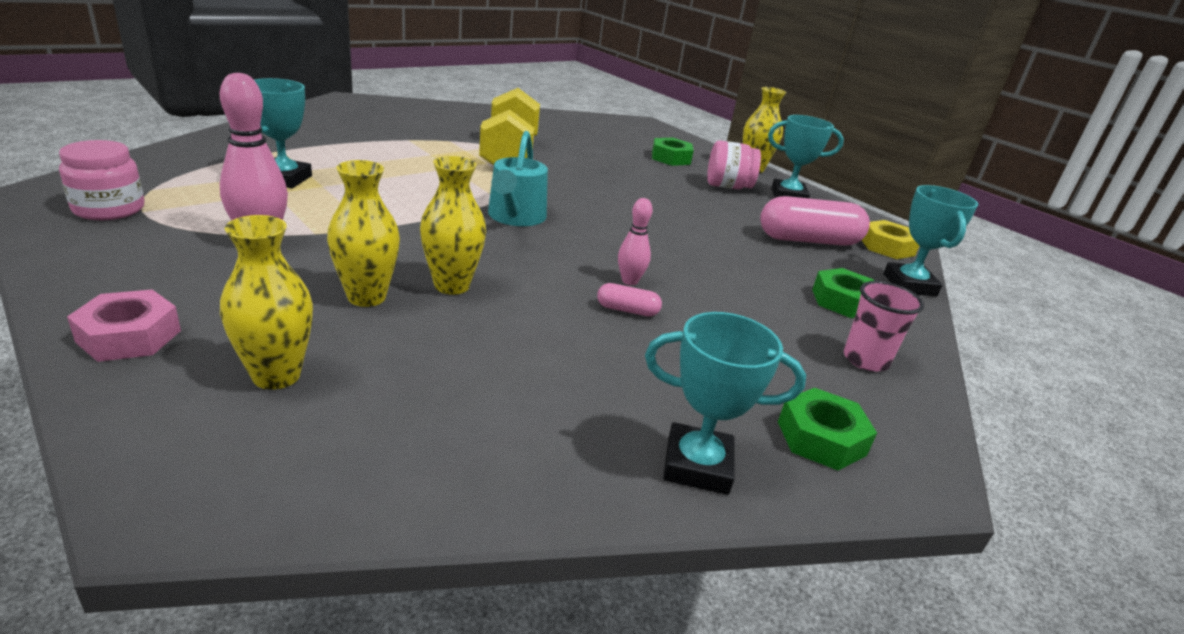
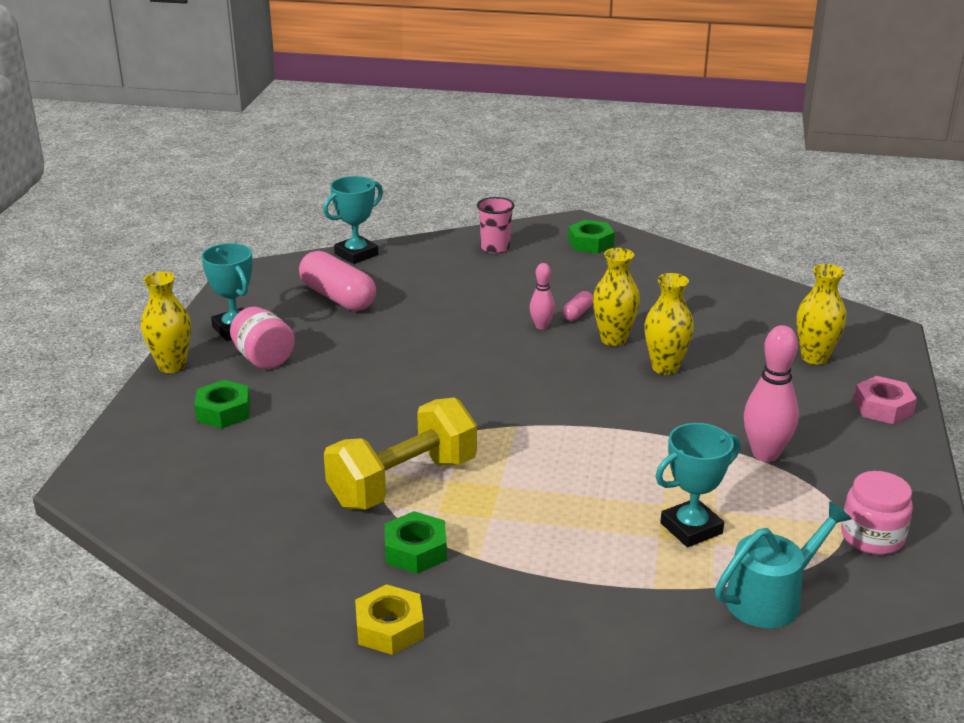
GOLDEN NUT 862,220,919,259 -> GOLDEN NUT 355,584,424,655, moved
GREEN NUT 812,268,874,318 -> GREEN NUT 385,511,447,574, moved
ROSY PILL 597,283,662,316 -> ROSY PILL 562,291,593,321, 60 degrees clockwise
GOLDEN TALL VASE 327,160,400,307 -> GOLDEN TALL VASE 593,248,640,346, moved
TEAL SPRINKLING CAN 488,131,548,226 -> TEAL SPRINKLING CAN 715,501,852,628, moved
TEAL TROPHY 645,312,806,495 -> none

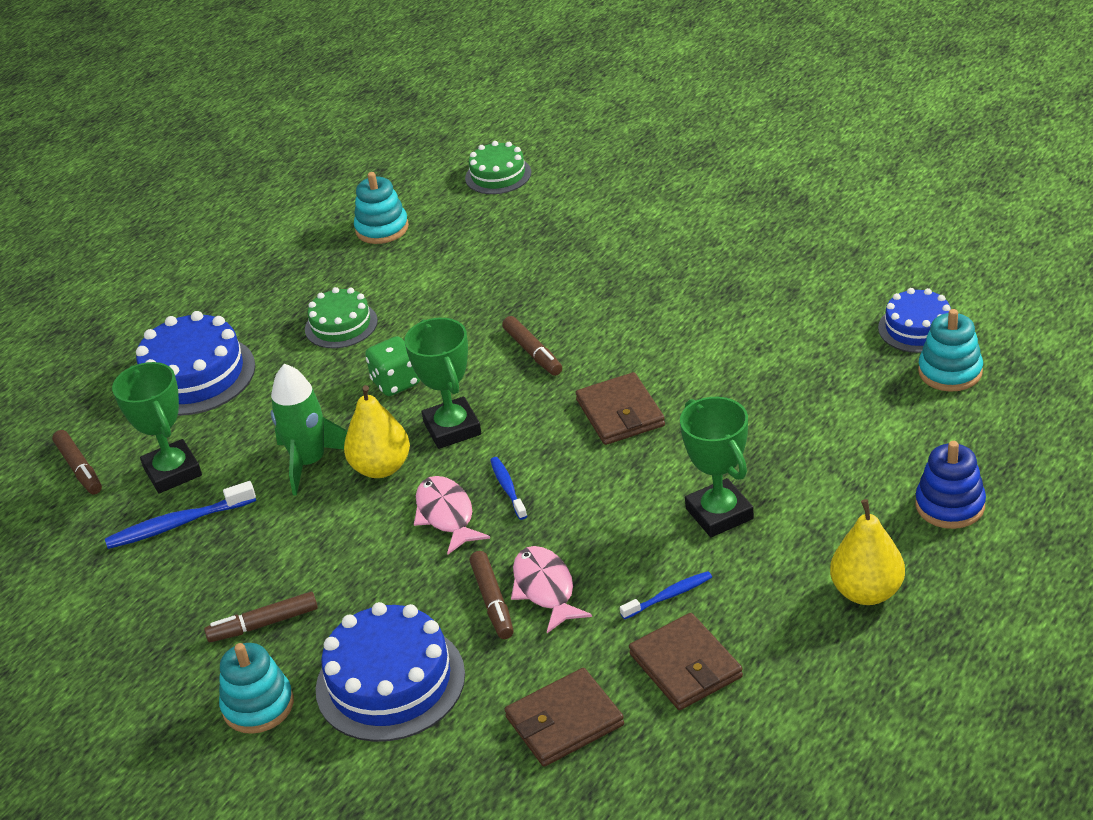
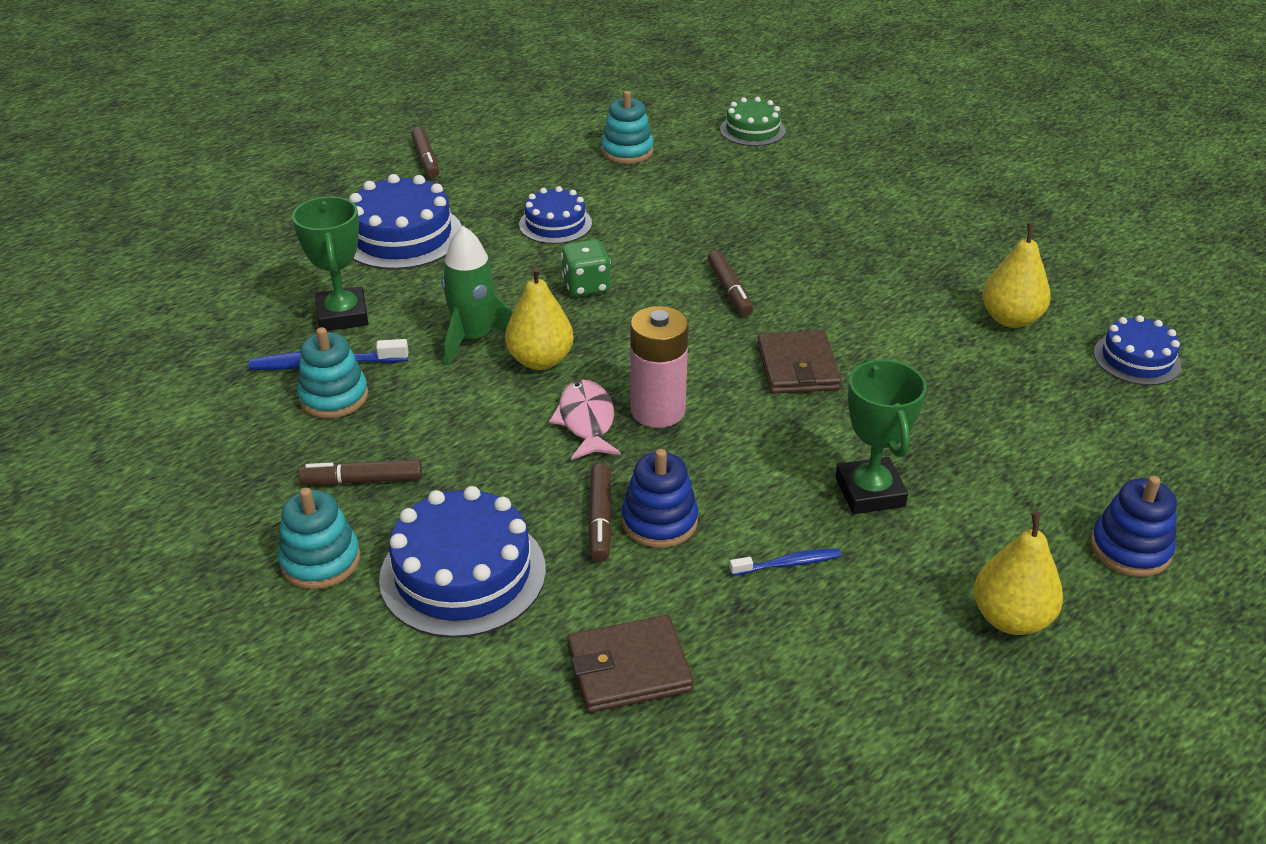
TEAL STACKING TOY 918,309,983,392 -> TEAL STACKING TOY 297,327,368,418, moved
RUSSET FELT PEN 52,430,102,494 -> RUSSET FELT PEN 411,127,439,178, moved
GREEN GATEAU 305,287,378,348 -> BLUE GATEAU 519,186,592,244
ROSY FISH 511,546,592,633 -> BLUE STACKING TOY 622,449,698,548
BLUE DENTAL BRUSH 490,457,527,520 -> ROSY BATTERY 630,306,689,428
none -> GOLDEN PEAR 982,223,1051,328
GREEN TROPHY 404,318,482,449 -> none
RUSSET BILLFOLD 629,613,743,710 -> none

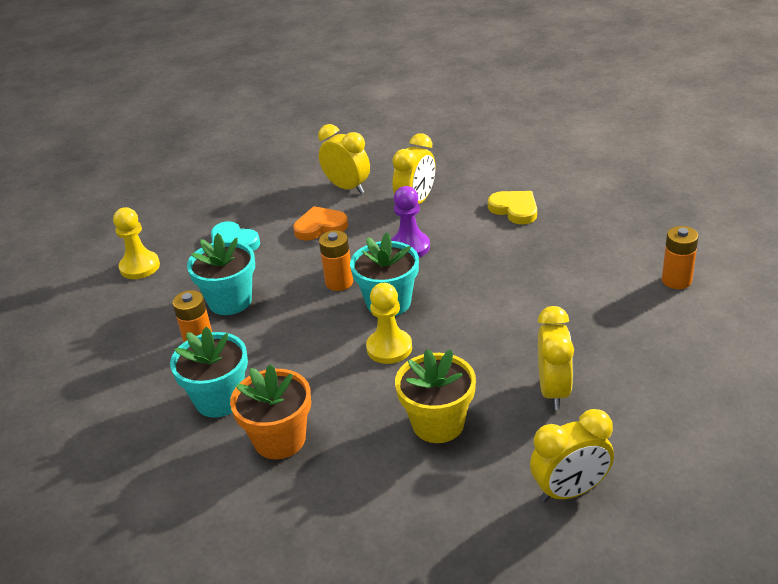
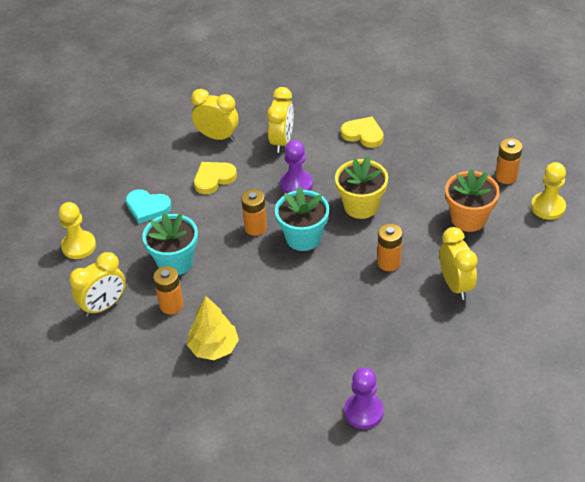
GOLDEN BEDSIDE CLOCK 530,409,614,502 -> GOLDEN BEDSIDE CLOCK 69,252,126,317, moved
TEAL PLANT POT 170,327,248,418 -> GOLDEN FIR TREE 187,296,239,360
ORANGE-COLOURED HEART SHAPE 293,206,348,241 -> GOLDEN HEART SHAPE 194,162,237,194
GOLDEN PLANT POT 395,349,476,443 -> GOLDEN PLANT POT 335,156,388,219, moved
none -> PURPLE CHESS PAWN 344,368,384,429
none -> ORANGE-COLOURED BATTERY 377,224,403,271
ORANGE-COLOURED PLANT POT 230,364,311,459 -> ORANGE-COLOURED PLANT POT 445,169,500,232, moved
GOLDEN CHESS PAWN 366,283,412,364 -> GOLDEN CHESS PAWN 531,162,566,220, moved

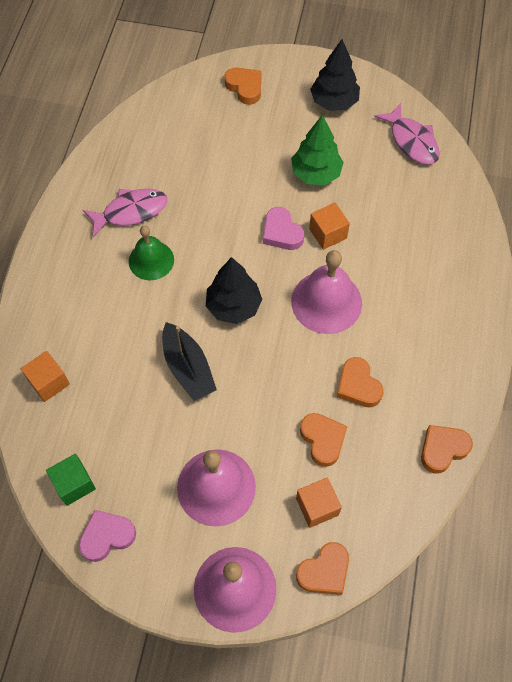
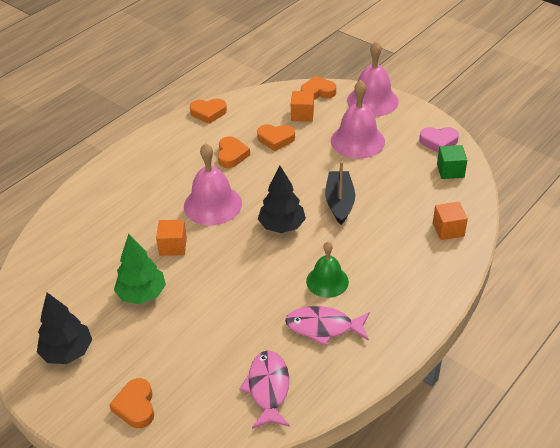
ROSY FISH 374,103,440,165 -> ROSY FISH 239,350,290,429, moved
ORANGE-COLOURED HEART SHAPE 300,413,348,467 -> ORANGE-COLOURED HEART SHAPE 257,124,295,151, 90 degrees counterclockwise
ROSY HEART SHAPE 263,207,304,250 -> none

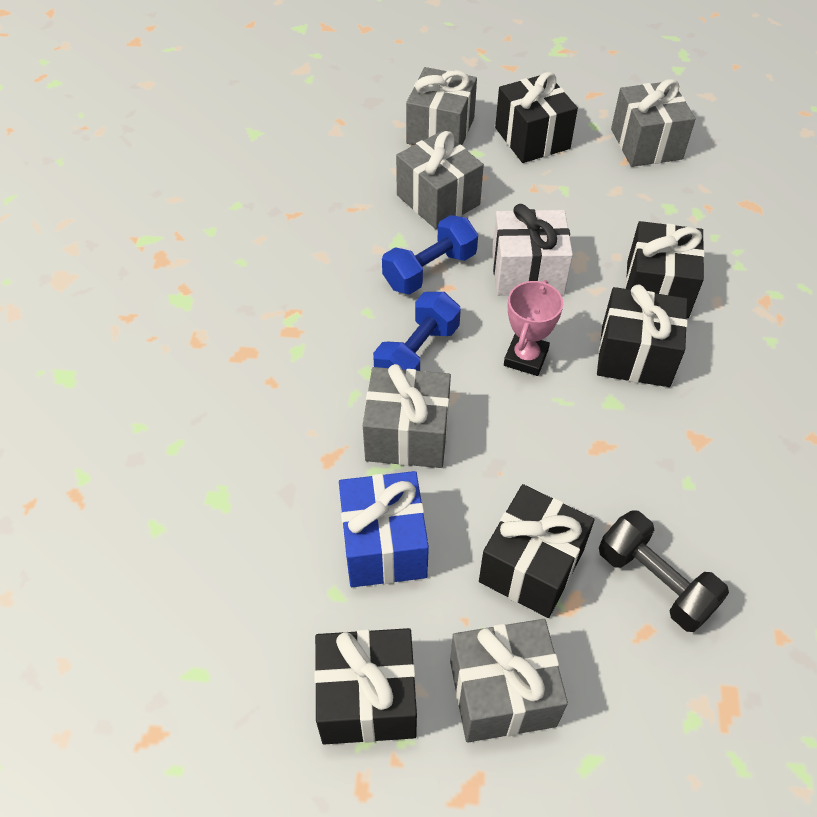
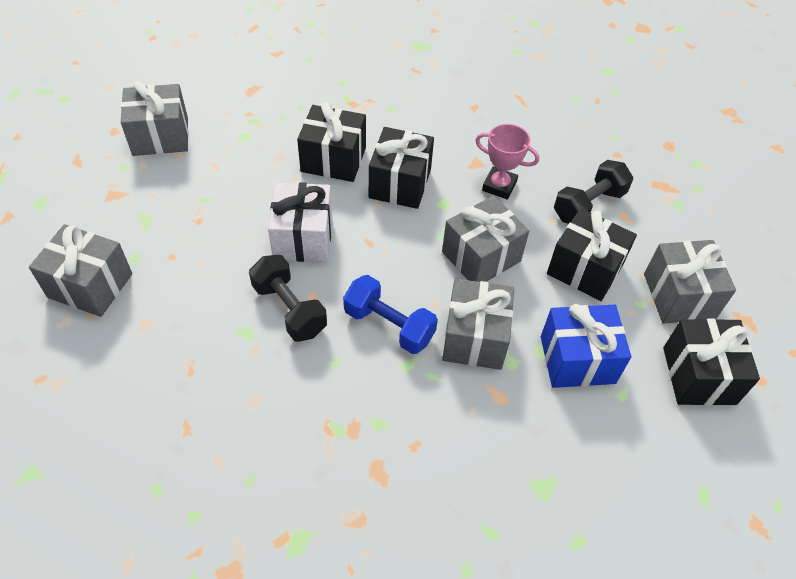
BLUE DUMBBELL 382,215,478,294 -> BLACK DUMBBELL 249,255,327,342
GREY GIFT 396,131,484,229 -> GREY GIFT 442,196,529,282, moved
ROSY TROPHY 504,280,563,376 -> ROSY TROPHY 475,124,539,200, moved
BLACK GIFT 495,72,578,163 -> none

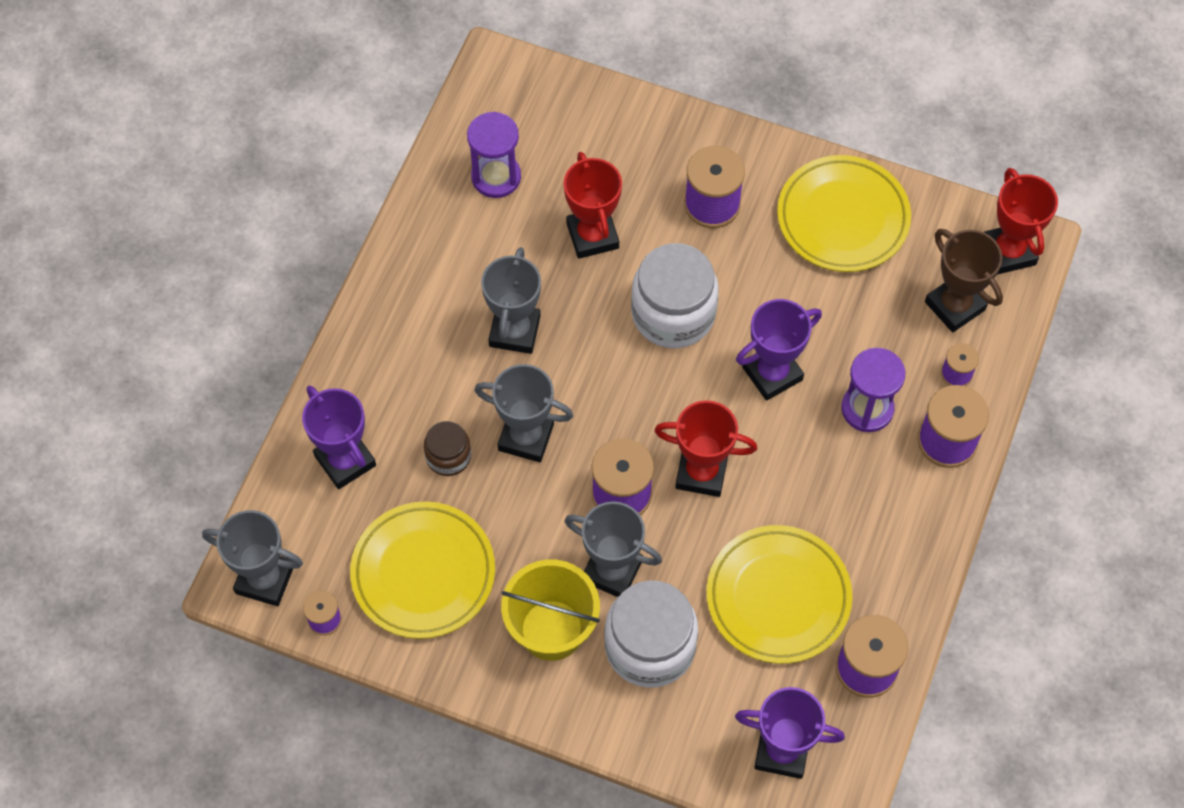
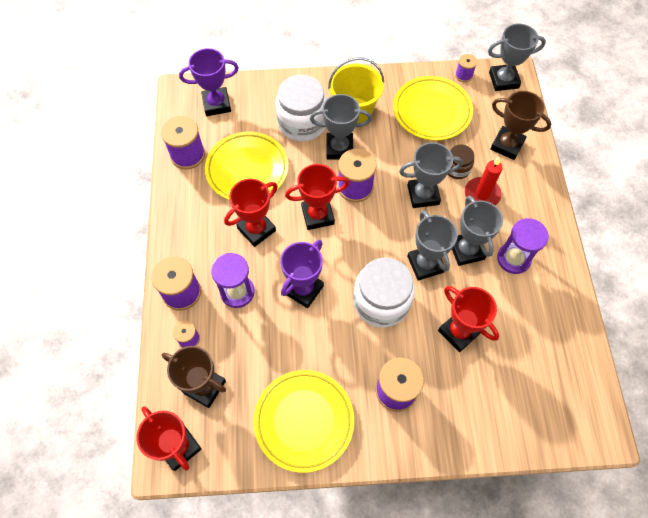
none -> CRIMSON TROPHY 224,179,278,247
none -> GREY TROPHY 407,210,458,281
none -> CRIMSON WAX CANDLE 465,156,503,206
PURPLE TROPHY 302,386,376,489 -> RUSSET TROPHY 490,91,552,160
PURPLE SAND TIMER 467,112,521,198 -> PURPLE SAND TIMER 497,218,549,274, moved

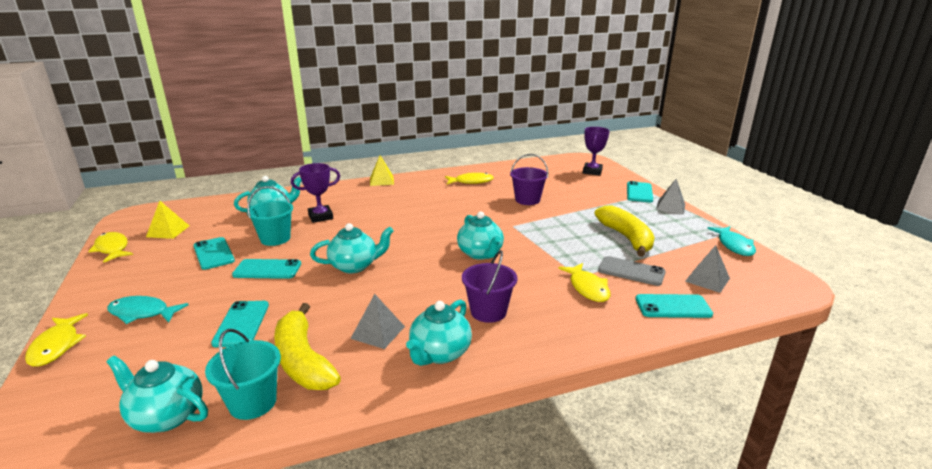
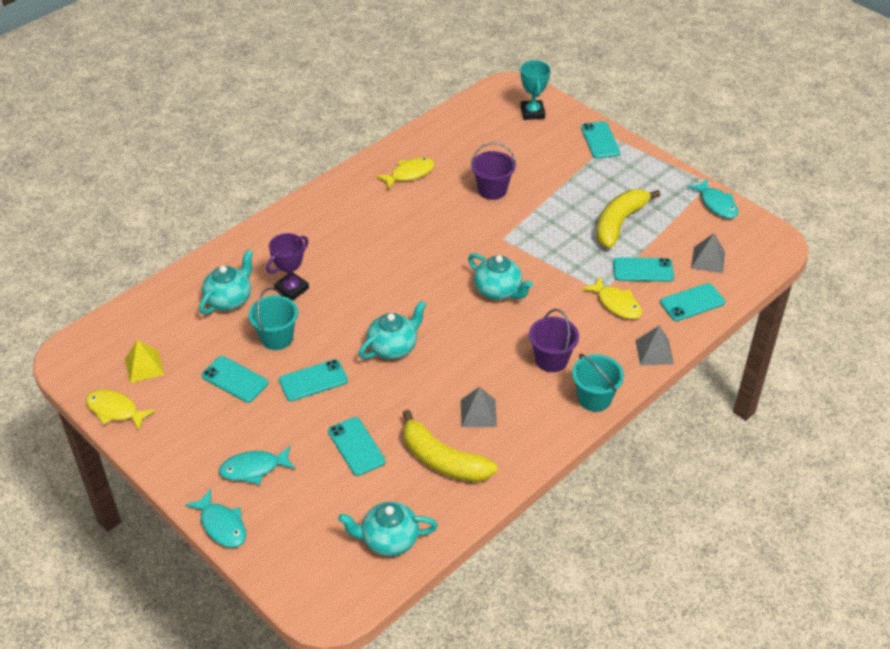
GOLDEN FISH 25,313,88,367 -> TEAL FISH 185,488,246,548
PURPLE TROPHY 583,127,610,175 -> TEAL TROPHY 521,60,551,120
TEAL BUCKET 205,329,281,420 -> TEAL BUCKET 572,354,624,412, moved
GOLDEN TOY BANANA 594,205,655,257 -> GOLDEN TOY BANANA 597,189,661,248, 105 degrees counterclockwise
GREY MOBILE PHONE 598,256,666,286 -> TEAL MOBILE PHONE 613,257,674,282
GREY SOLID PYRAMID 656,179,685,214 -> GREY SOLID PYRAMID 635,325,674,365, moved
GOLDEN SOLID PYRAMID 370,155,394,186 -> none
TEAL TEAPOT 406,300,472,366 -> none

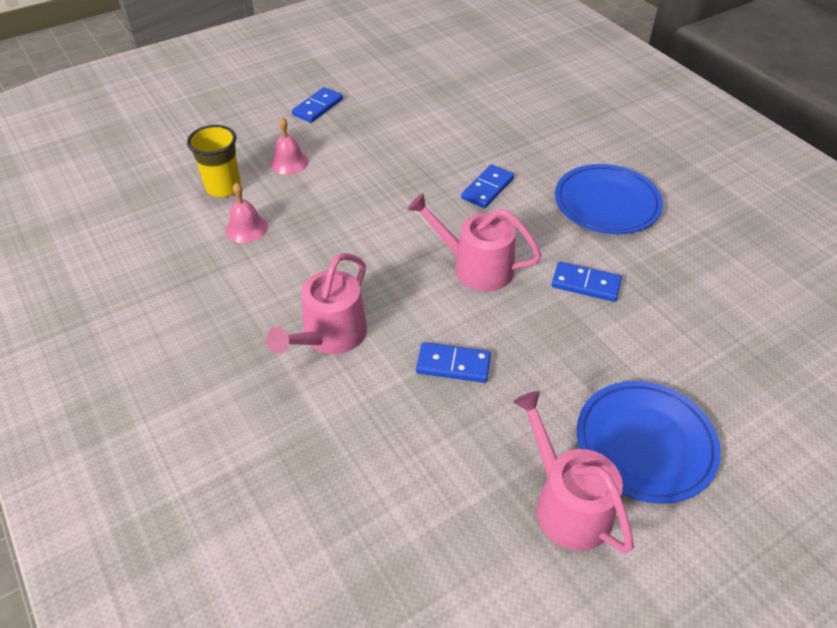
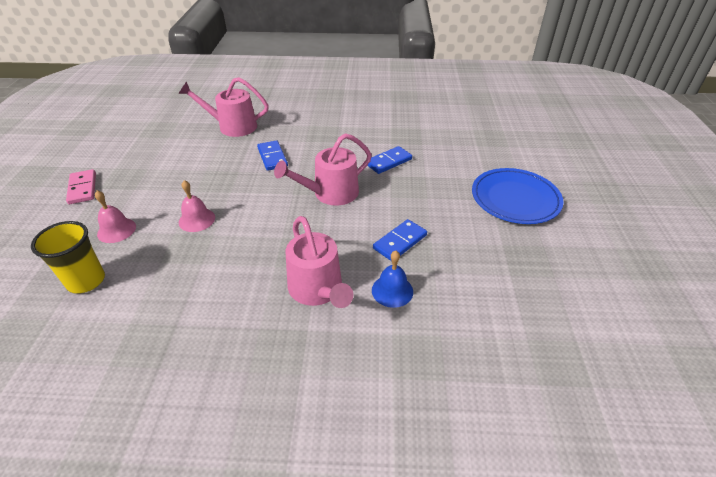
BLUE DOMINO PIECE 292,87,343,123 -> ROSY DOMINO PIECE 66,169,96,204
ROSY SPRINKLING CAN 513,391,634,554 -> ROSY SPRINKLING CAN 179,77,269,137, moved
ROSY HAND BELL 225,183,268,243 -> ROSY HAND BELL 179,180,215,232, moved
none -> BLUE HAND BELL 372,250,413,308
BLUE PLATE 555,164,663,234 -> none

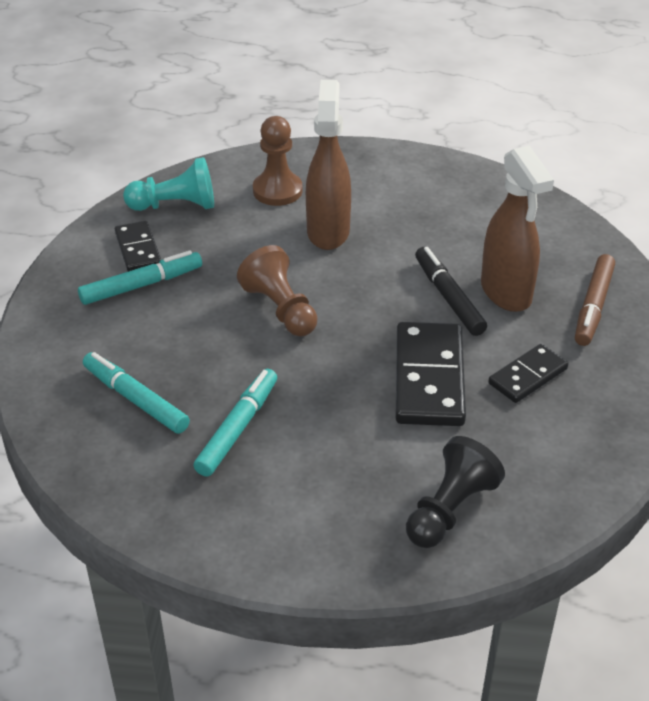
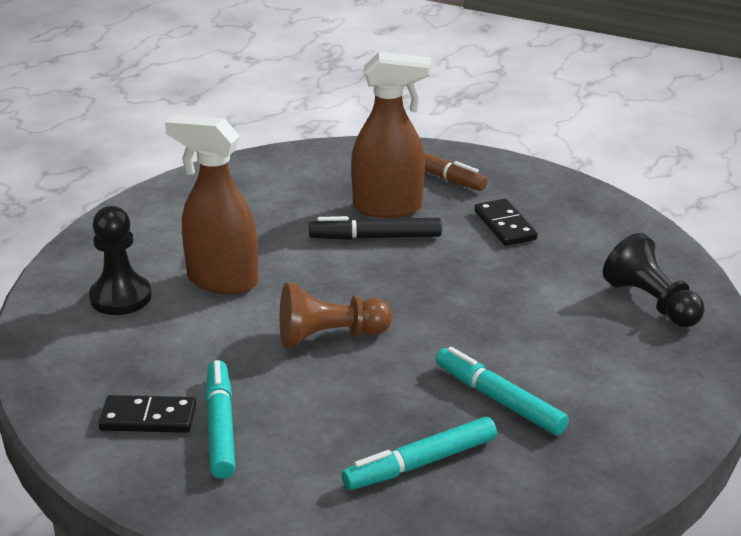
RUSSET CHESS PAWN 253,116,302,206 -> BLACK CHESS PAWN 89,206,151,315
TEAL CHESS PAWN 123,157,214,211 -> none
BLACK DOMINO PIECE 395,322,466,426 -> none

